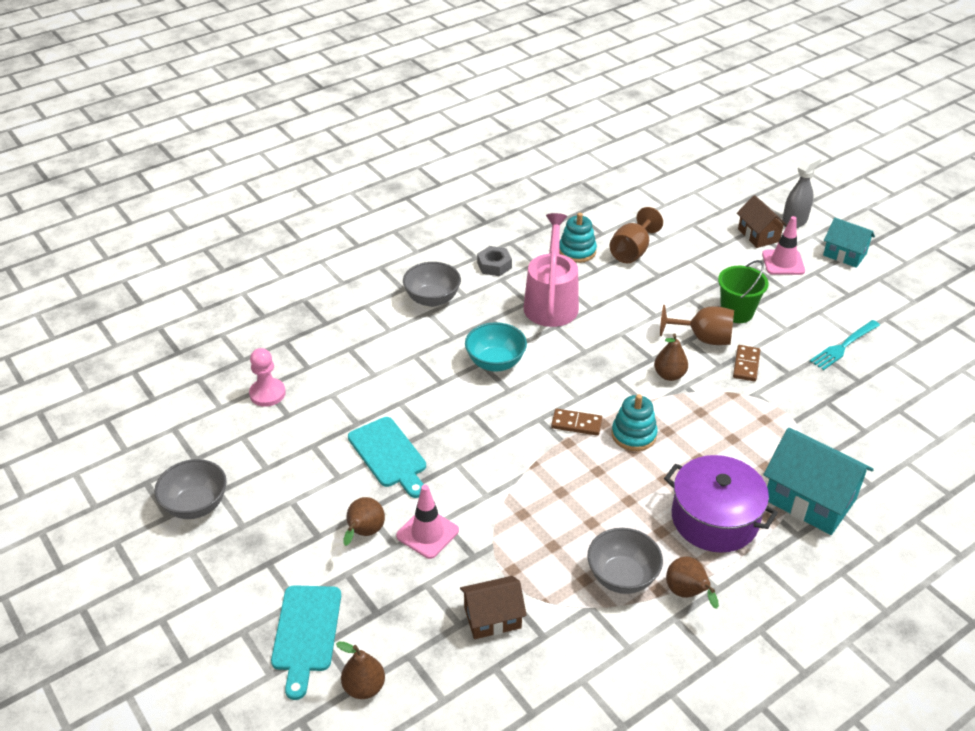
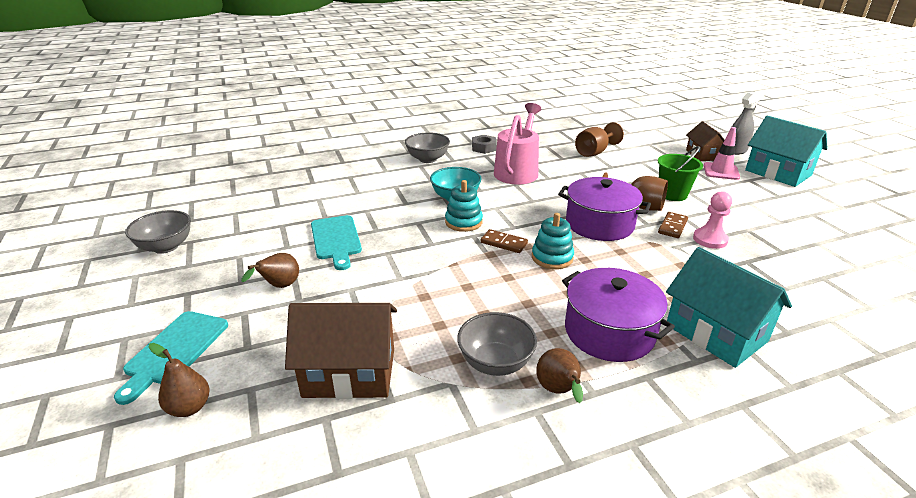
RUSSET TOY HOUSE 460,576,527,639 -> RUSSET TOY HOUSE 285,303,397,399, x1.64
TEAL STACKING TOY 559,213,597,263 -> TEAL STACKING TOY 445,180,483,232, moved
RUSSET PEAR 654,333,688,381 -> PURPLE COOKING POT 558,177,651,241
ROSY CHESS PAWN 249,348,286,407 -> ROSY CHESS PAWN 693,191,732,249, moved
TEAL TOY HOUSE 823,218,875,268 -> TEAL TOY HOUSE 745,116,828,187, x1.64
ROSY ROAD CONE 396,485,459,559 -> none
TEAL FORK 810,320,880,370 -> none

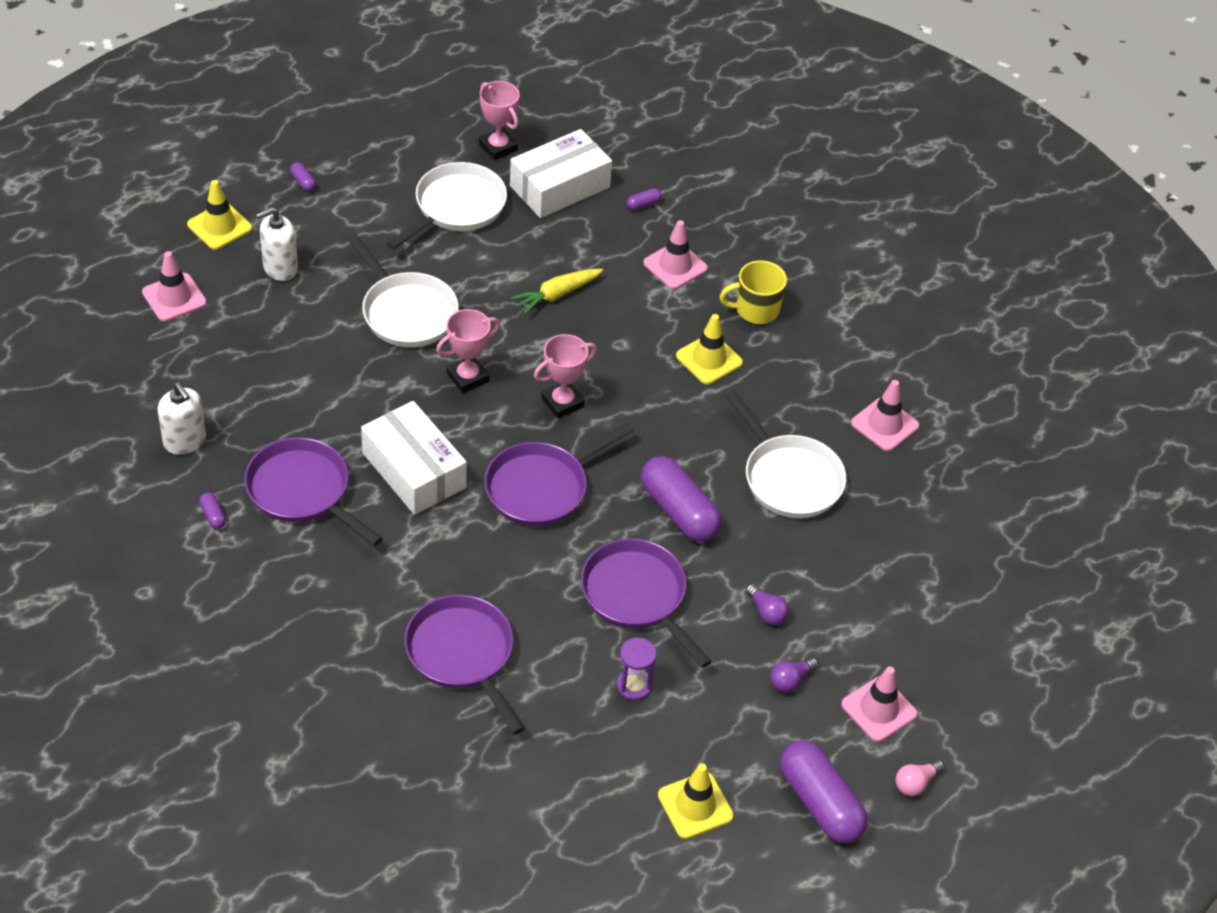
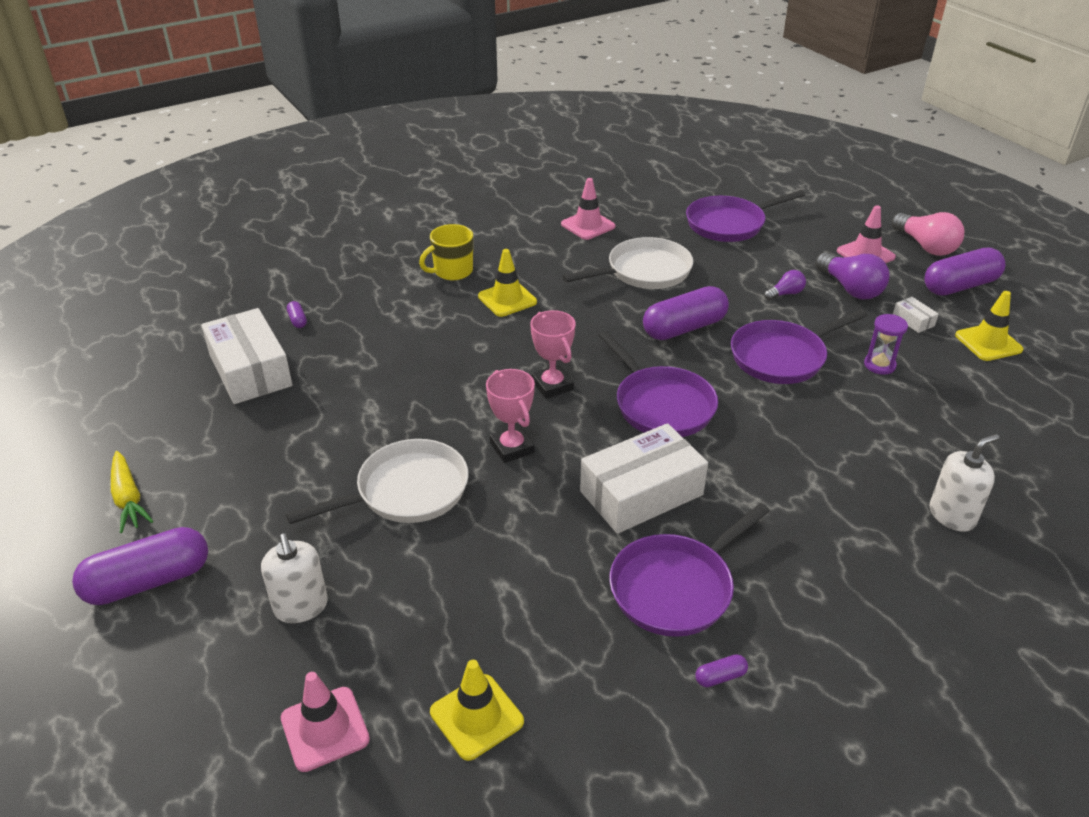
PURPLE PILL 290,162,316,191 -> PURPLE PILL 72,527,208,605, x2.49
GOLDEN ROOT VEGETABLE 510,269,603,315 -> GOLDEN ROOT VEGETABLE 111,451,153,533, moved
GOLDEN TEA MUG 719,261,787,324 -> GOLDEN TEA MUG 419,224,473,280, 60 degrees clockwise
GOLDEN ROAD CONE 187,180,252,250 -> GOLDEN ROAD CONE 430,660,524,761, moved
PURPLE FRYING PAN 404,595,525,735 -> PURPLE FRYING PAN 686,190,805,242, moved
PURPLE LIGHTBULB 770,657,819,692 -> PURPLE LIGHTBULB 815,253,890,299, x1.86
ROSY LIGHTBULB 895,760,945,796 -> ROSY LIGHTBULB 892,212,964,256, x1.86
none -> PURE WHITE PARCEL 893,297,939,333
PURE WHITE SOAP PUMP 157,382,206,455 -> PURE WHITE SOAP PUMP 930,434,999,532, moved
PURE WHITE FRYING PAN 386,162,507,250 -> none
ROSY TROPHY 479,81,520,160 -> none
ROSY ROAD CONE 643,220,708,289 -> none

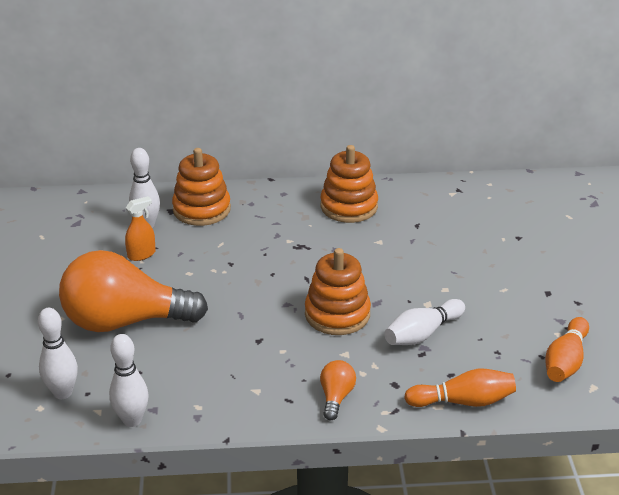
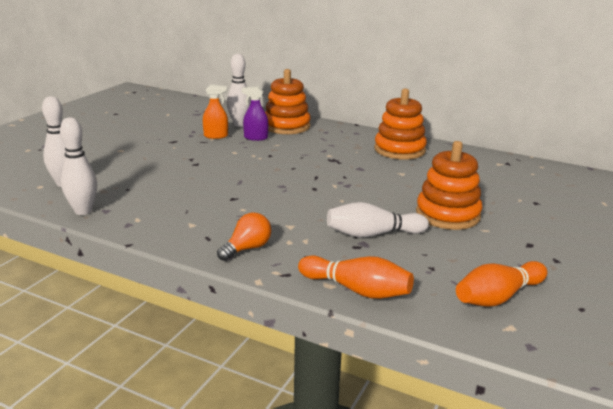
none -> PURPLE SPRAY CLEANER 242,86,268,141
ORANGE-COLOURED STACKING TOY 305,248,371,335 -> ORANGE-COLOURED STACKING TOY 416,141,482,230, moved
ORANGE-COLOURED LIGHTBULB 59,250,208,332 -> none

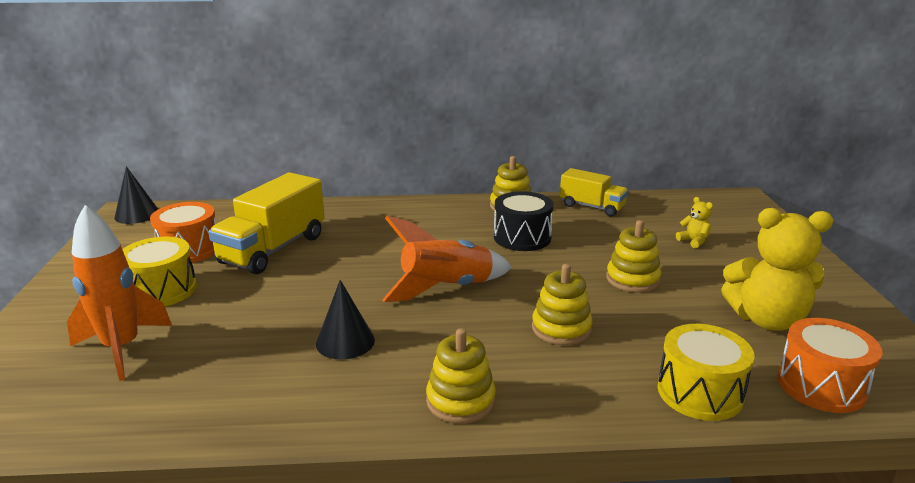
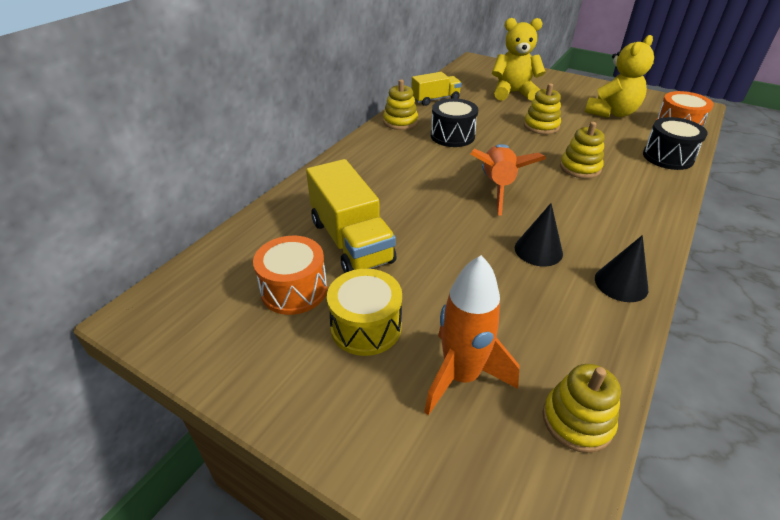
GOLDEN STUFFED BEAR 676,197,713,248 -> GOLDEN STUFFED BEAR 492,18,545,101, x2.32
GOLDEN STACKING TOY 426,328,496,424 -> GOLDEN STACKING TOY 543,364,621,453, moved
BLACK CONE SHAPE 114,166,158,224 -> BLACK CONE SHAPE 595,235,648,302, moved
GOLDEN DRUM 657,324,755,421 -> BLACK DRUM 643,117,708,170

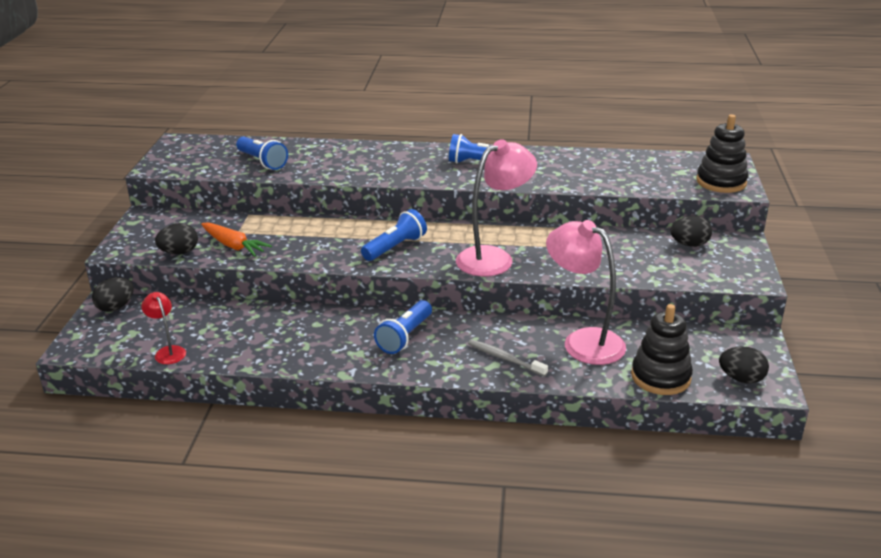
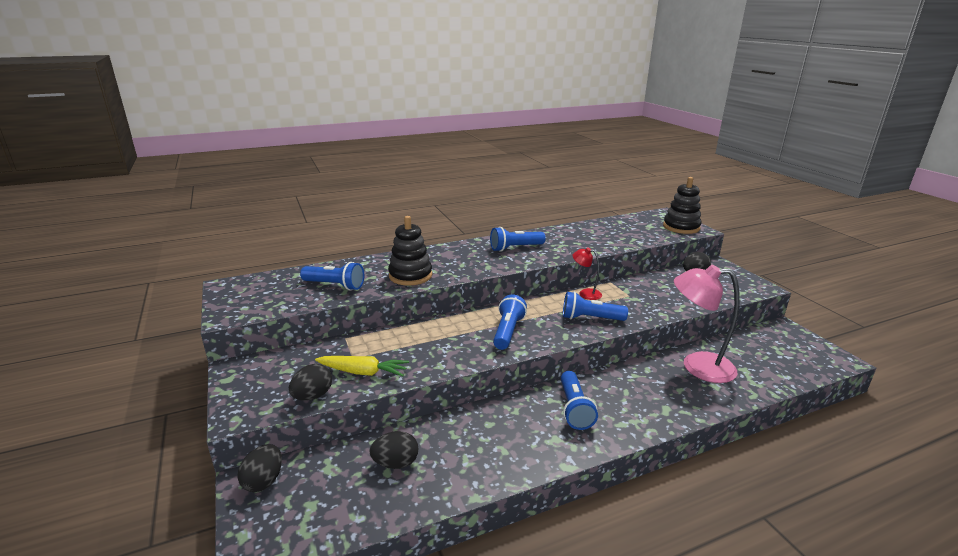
ORANGE-COLOURED ROOT VEGETABLE 201,222,272,256 -> GOLDEN ROOT VEGETABLE 315,356,409,377
BLACK EGG 719,346,769,384 -> BLACK EGG 369,431,418,469, moved
BLACK STACKING TOY 631,304,693,395 -> BLACK STACKING TOY 388,216,432,286, moved
ROSY READING LAMP 456,139,537,276 -> BLUE POCKET TORCH 563,292,628,321
CRIMSON READING LAMP 141,292,186,364 -> CRIMSON READING LAMP 573,247,602,300, moved
GREY DENTAL BRUSH 468,340,548,377 -> none

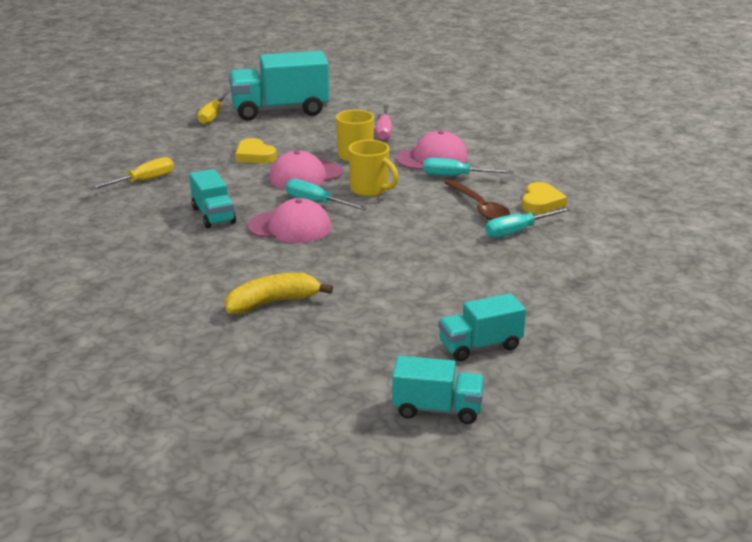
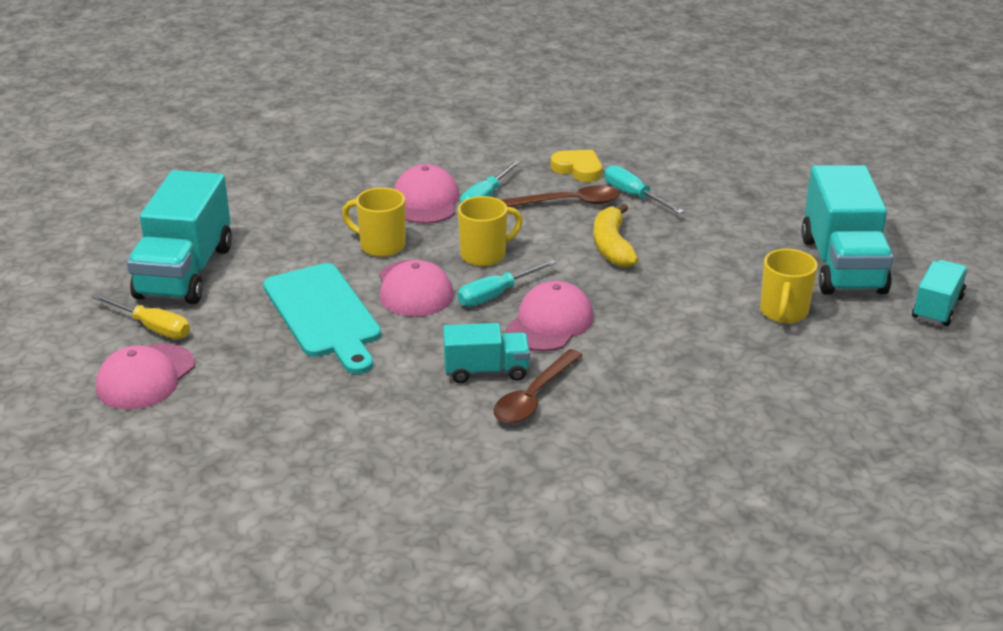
none -> ROSY PEAKED CAP 96,344,195,410
GOLDEN HEART SHAPE 235,138,277,163 -> TEAL CHOPPING BOARD 263,263,381,374
none -> RUSSET TEASPOON 494,349,583,423
GOLDEN TOY BANANA 225,273,333,314 -> GOLDEN TOY BANANA 593,204,638,267, moved
TEAL HAND SCREWDRIVER 485,207,571,238 -> TEAL HAND SCREWDRIVER 605,165,684,214, 150 degrees clockwise
none -> GOLDEN TEA MUG 760,249,818,324
TEAL TOY TRUCK 438,293,526,361 -> TEAL TOY TRUCK 801,165,894,295, x1.83
GOLDEN HAND SCREWDRIVER 89,157,174,190 -> none
ROSY HAND SCREWDRIVER 376,105,392,141 -> none

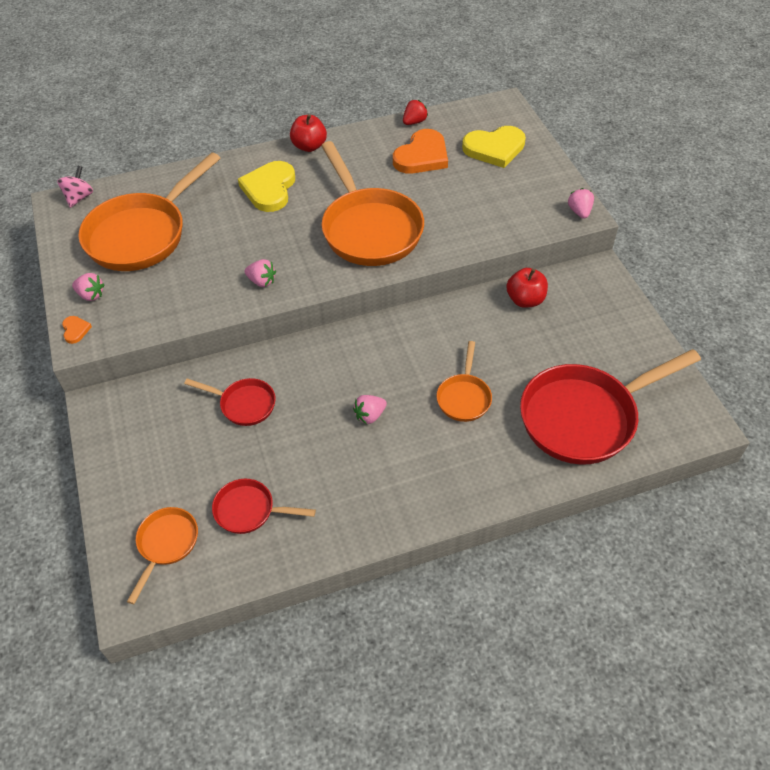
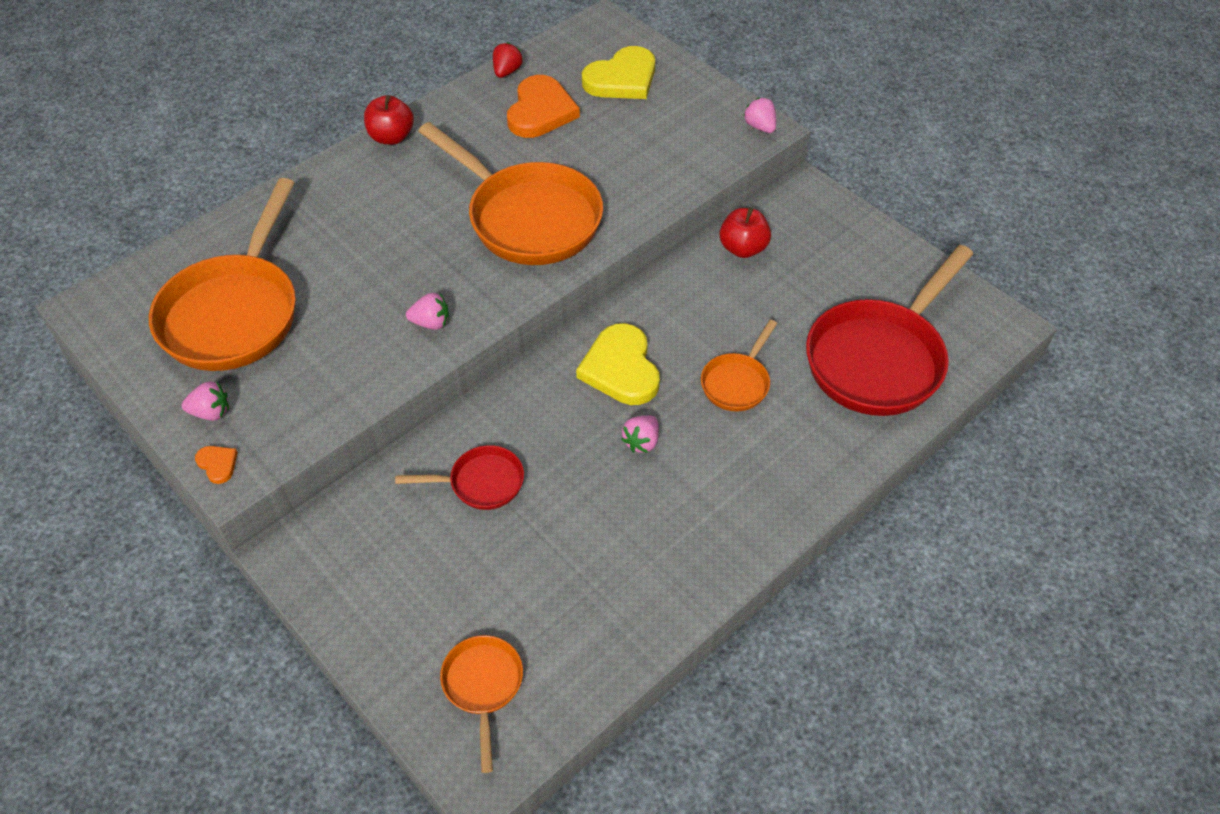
GOLDEN HEART SHAPE 238,161,295,212 -> GOLDEN HEART SHAPE 576,323,660,405, moved
ORANGE-COLOURED FRYING PAN 437,341,492,422 -> ORANGE-COLOURED FRYING PAN 701,320,777,412, 45 degrees clockwise
ROSY WHIRLIGIG 57,166,93,208 -> none
CRIMSON FRYING PAN 212,479,316,534 -> none

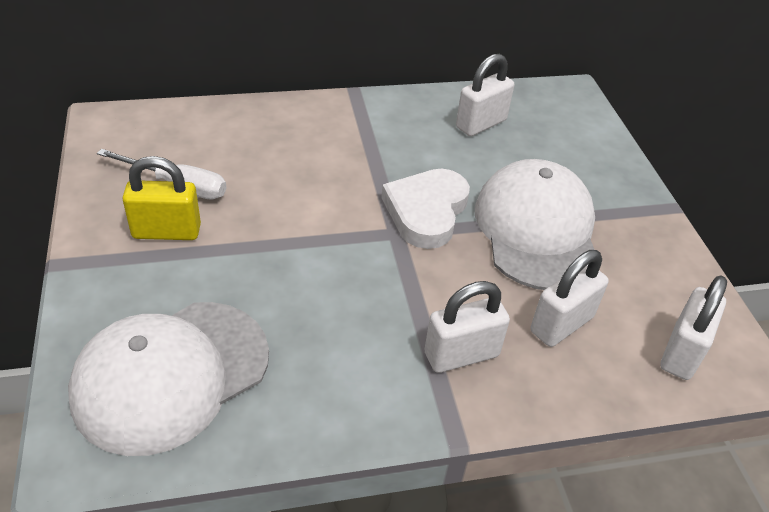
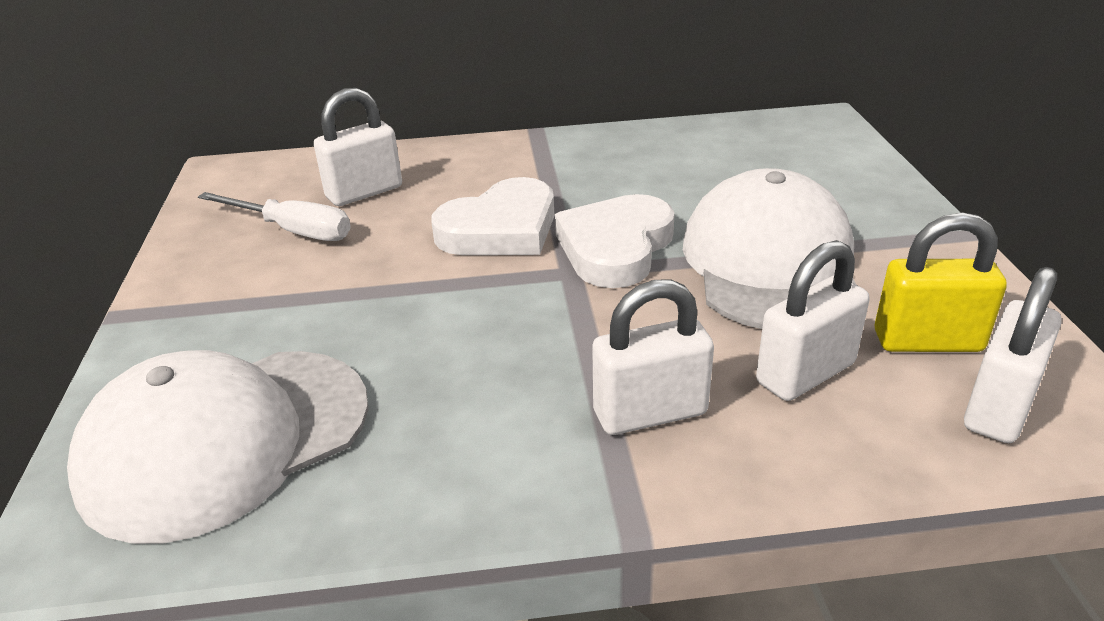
PURE WHITE SMALL LOCK 456,54,514,136 -> PURE WHITE SMALL LOCK 314,88,402,206, moved
none -> PURE WHITE HEART SHAPE 431,177,554,255
GOLDEN SMALL LOCK 122,156,201,240 -> GOLDEN SMALL LOCK 875,212,1007,352, moved

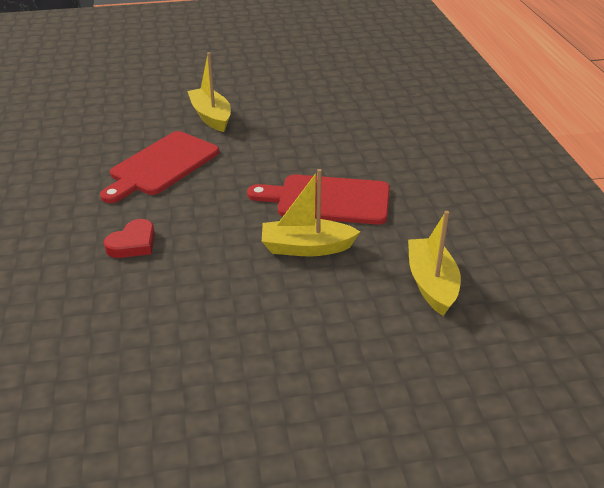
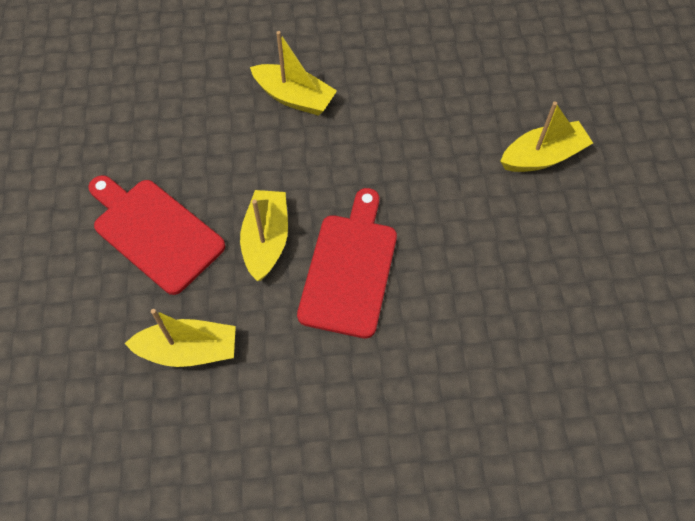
CRIMSON CHOPPING BOARD 100,131,219,203 -> CRIMSON CHOPPING BOARD 88,175,225,295, moved
CRIMSON HEART SHAPE 104,219,155,258 -> GOLDEN SAILBOAT 250,31,337,116

